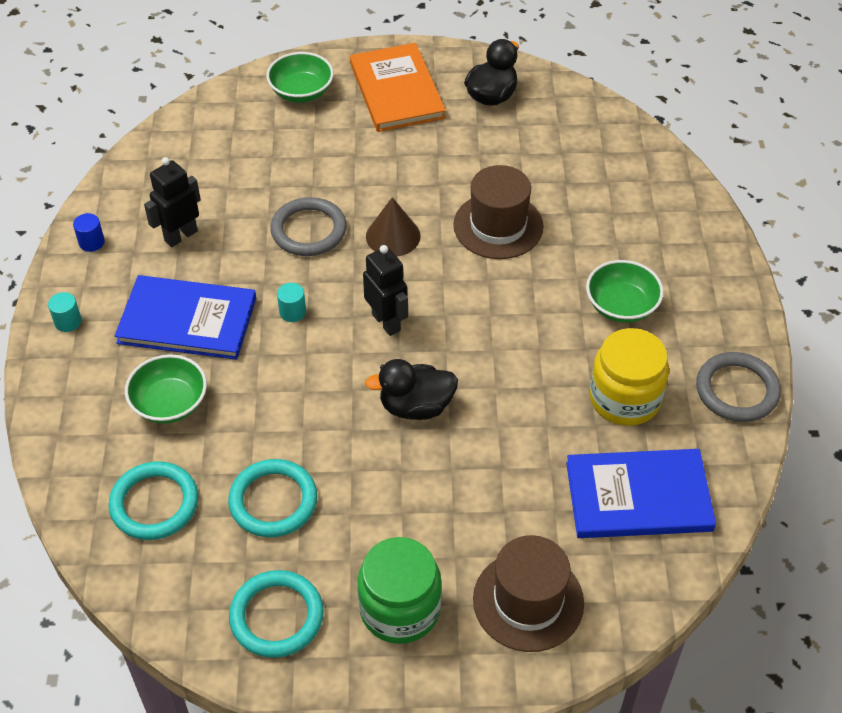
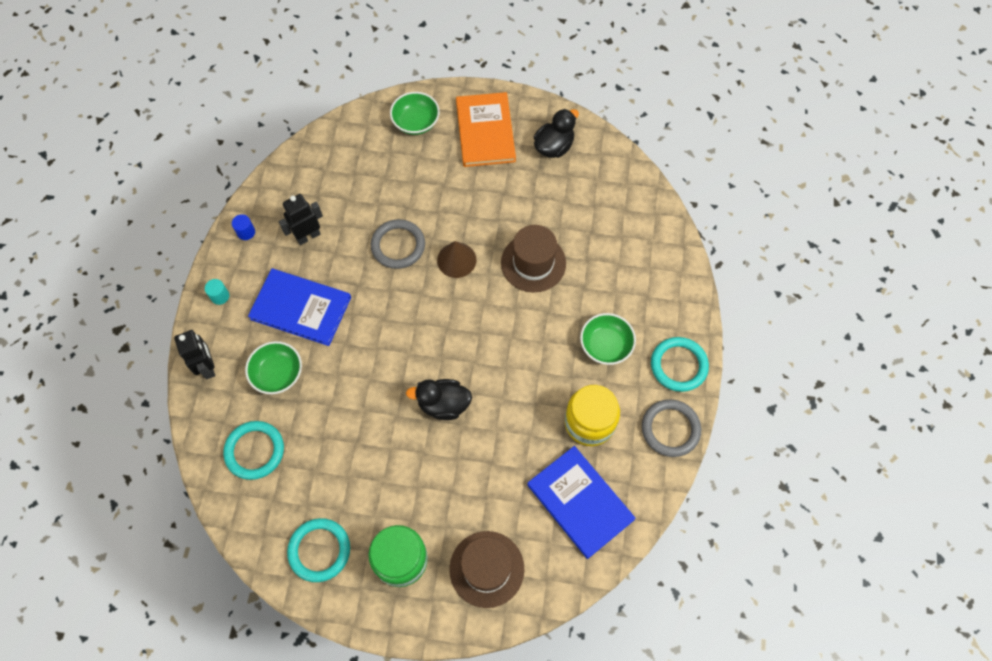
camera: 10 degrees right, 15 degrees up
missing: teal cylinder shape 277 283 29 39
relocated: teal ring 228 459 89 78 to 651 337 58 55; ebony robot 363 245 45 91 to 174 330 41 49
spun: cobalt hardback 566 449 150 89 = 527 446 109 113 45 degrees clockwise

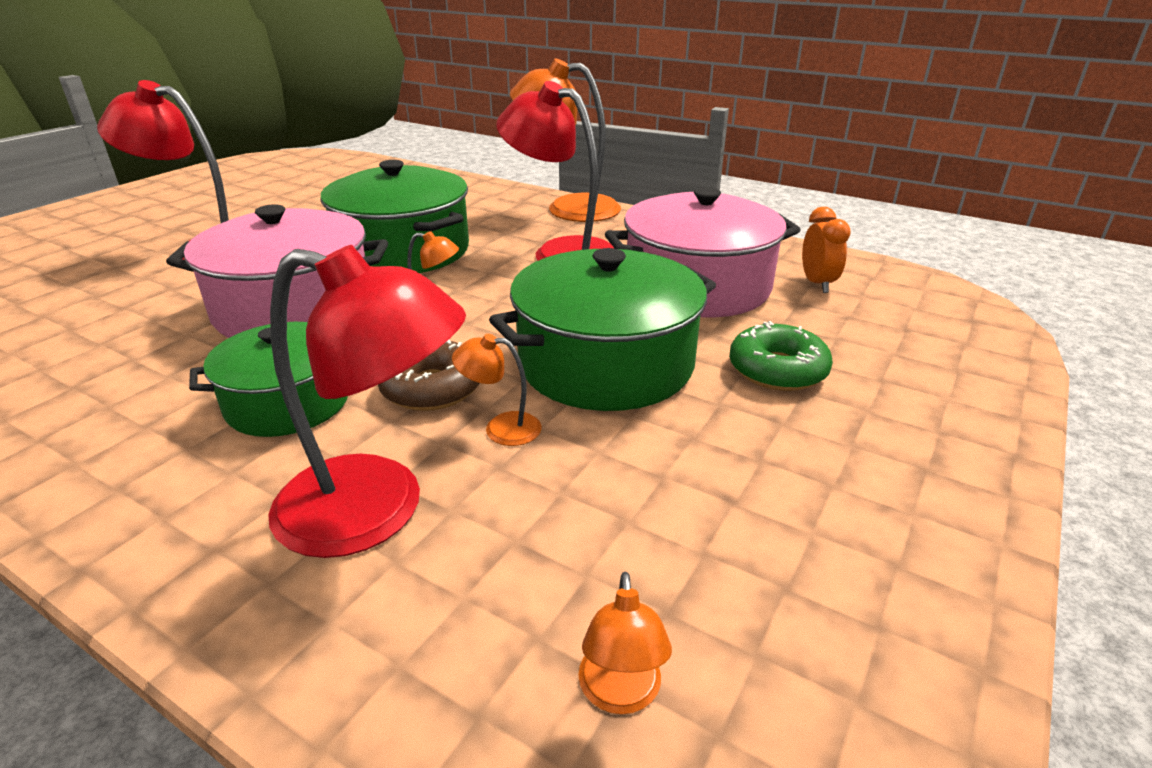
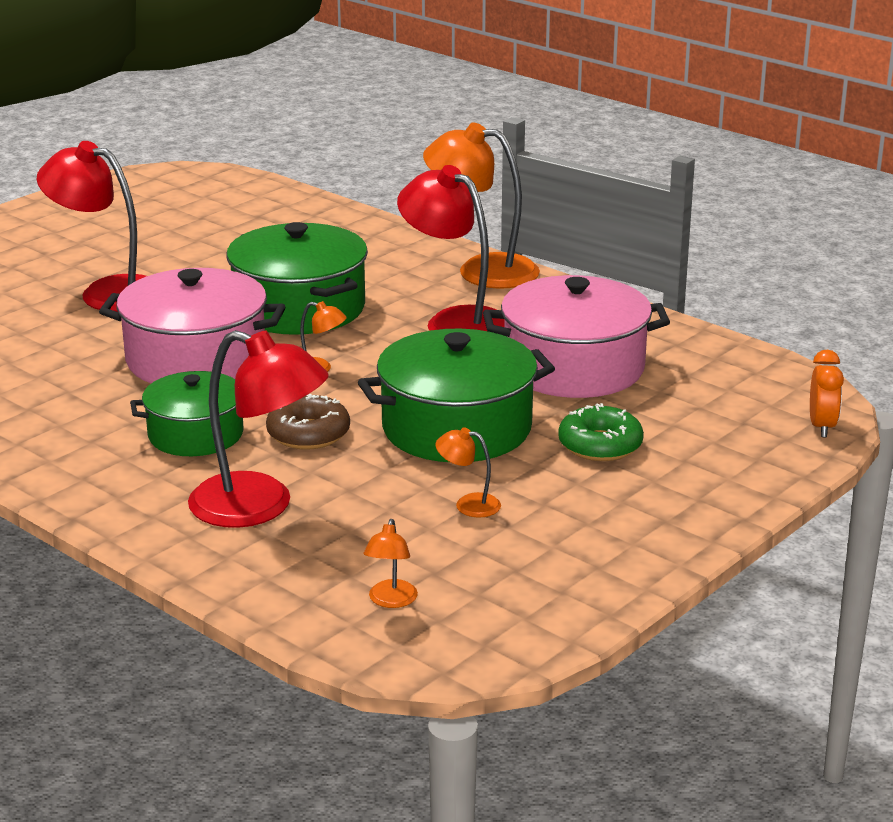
camera: 10 degrees right, 5 degrees down
relocated: orange-coloured desk lamp 452 334 90 112 to 436 427 65 91; orange-coloured bedside clock 802 207 49 86 to 810 350 34 87

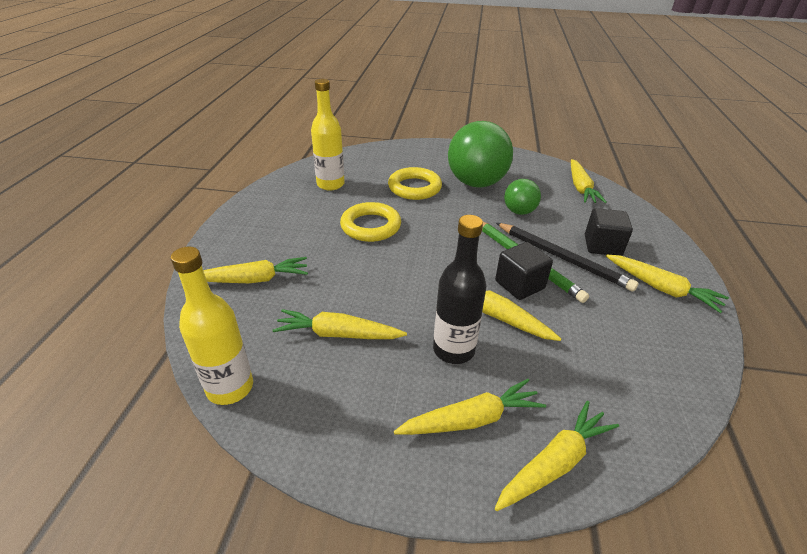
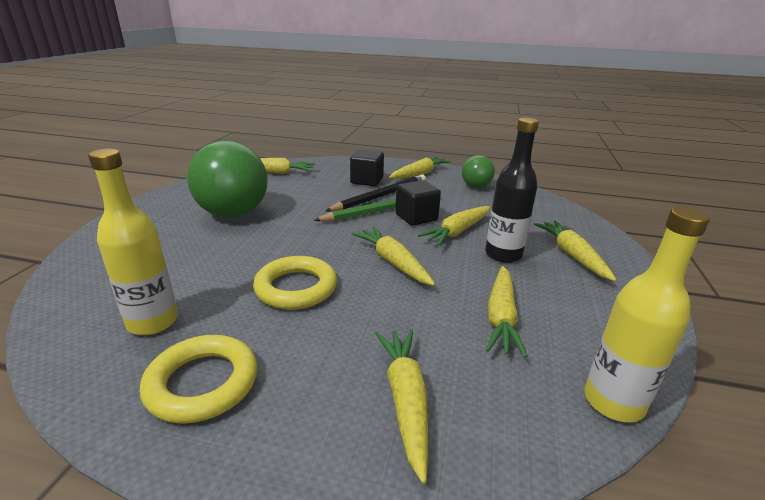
camera: 85 degrees left, 10 degrees down
relocated: yellow ring 388 167 54 33 to 140 335 118 89; yellow toy carrot 495 401 124 110 to 352 227 83 59; emerald ball 504 179 37 36 to 462 155 33 33

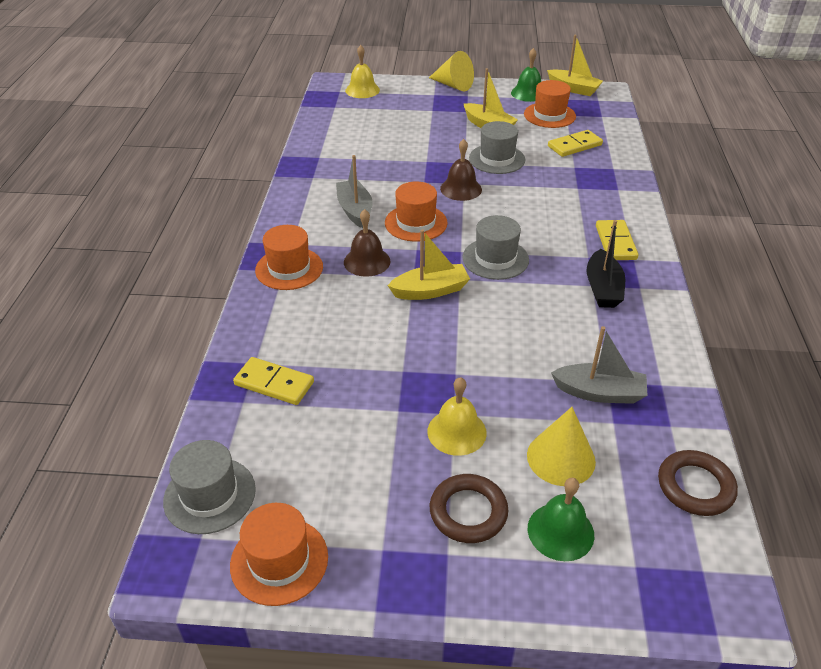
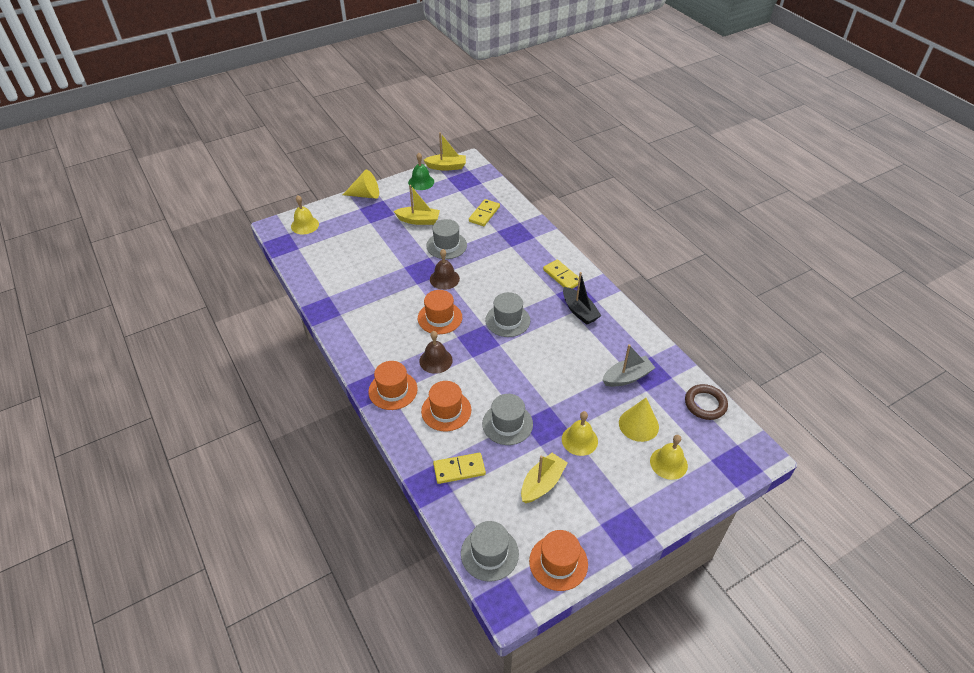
camera: 35 degrees left, 5 degrees up
missing: gray boat 336 155 37 73; brown ring 430 474 78 69
appeared: gray tall hat 482 394 51 51
relocated: yellow boat 387 229 83 71 to 521 453 47 50; orange-coloured tall hat 524 80 52 48 to 421 381 50 50
colour: emerald bell 528 478 66 83 to yellow bell 650 435 38 45

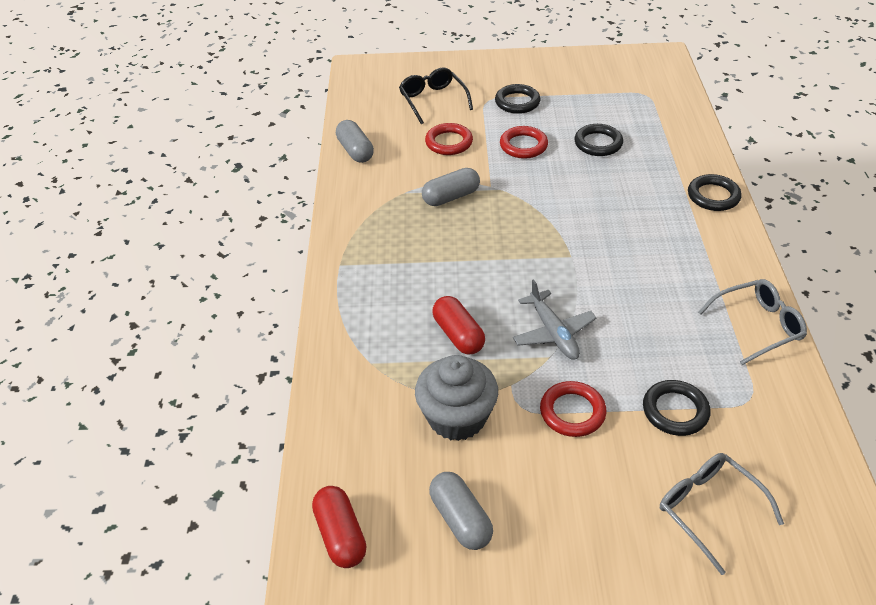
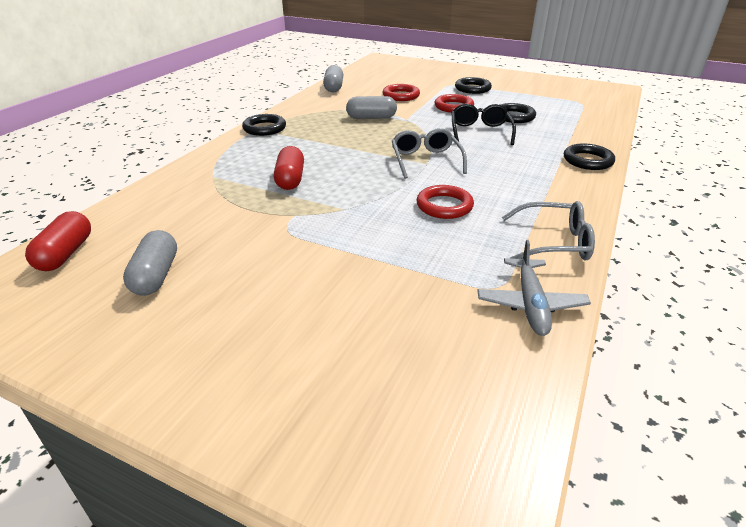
camera: 25 degrees right, 10 degrees down
missing: gray fairy cake 415 355 83 86
relocated: ebony glasses 399 67 74 57 to 451 104 65 41; gray aeroplane 513 279 84 81 to 477 240 114 96; red ring 540 381 66 56 to 416 185 58 34; ebony ring 643 380 67 56 to 242 114 44 22; gray glasses 660 453 124 122 to 392 128 75 51

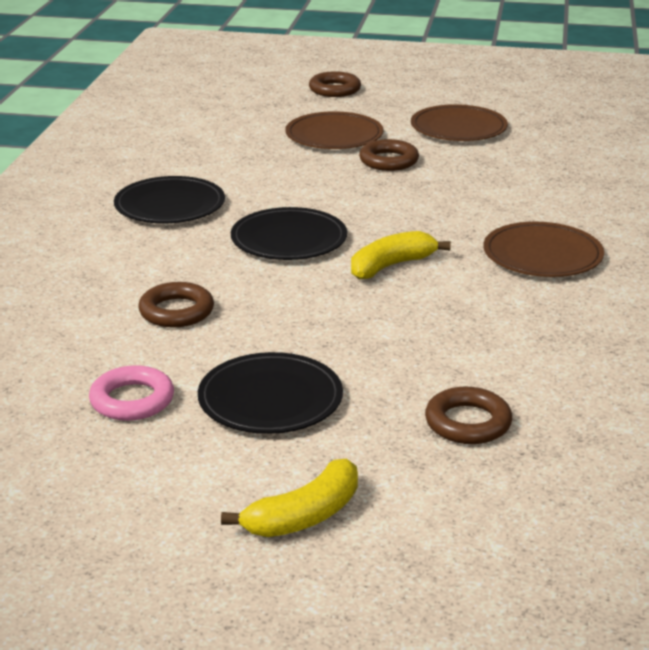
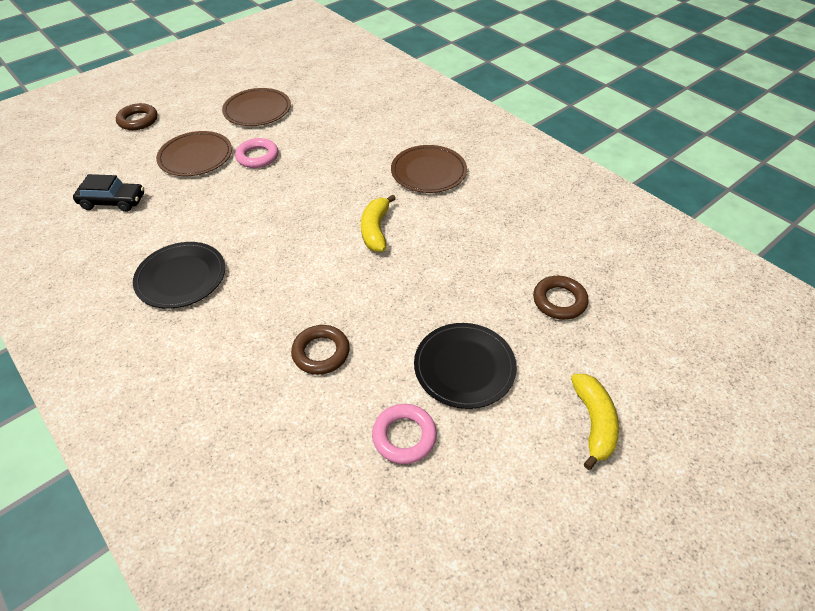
camera: 50 degrees left, 20 degrees up
missing: ebony flat dish 231 207 116 53
appeared: ebony car 73 174 71 38
colour: brown ring 359 139 60 32 to pink ring 235 138 43 30

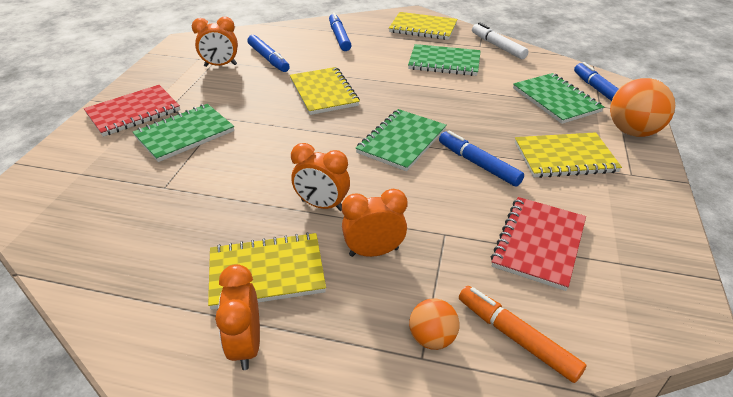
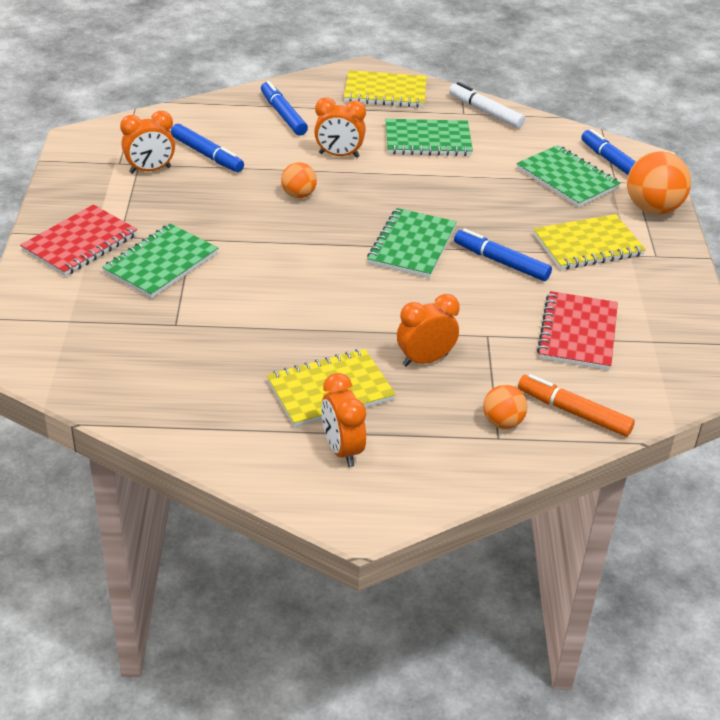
camera: 15 degrees left, 0 degrees up
relocated: orange-coloured bedside clock 291 143 59 68 to 314 98 52 60
exchanged: yellow notebook 290 67 70 48 to orange-coloured ball 281 162 36 36

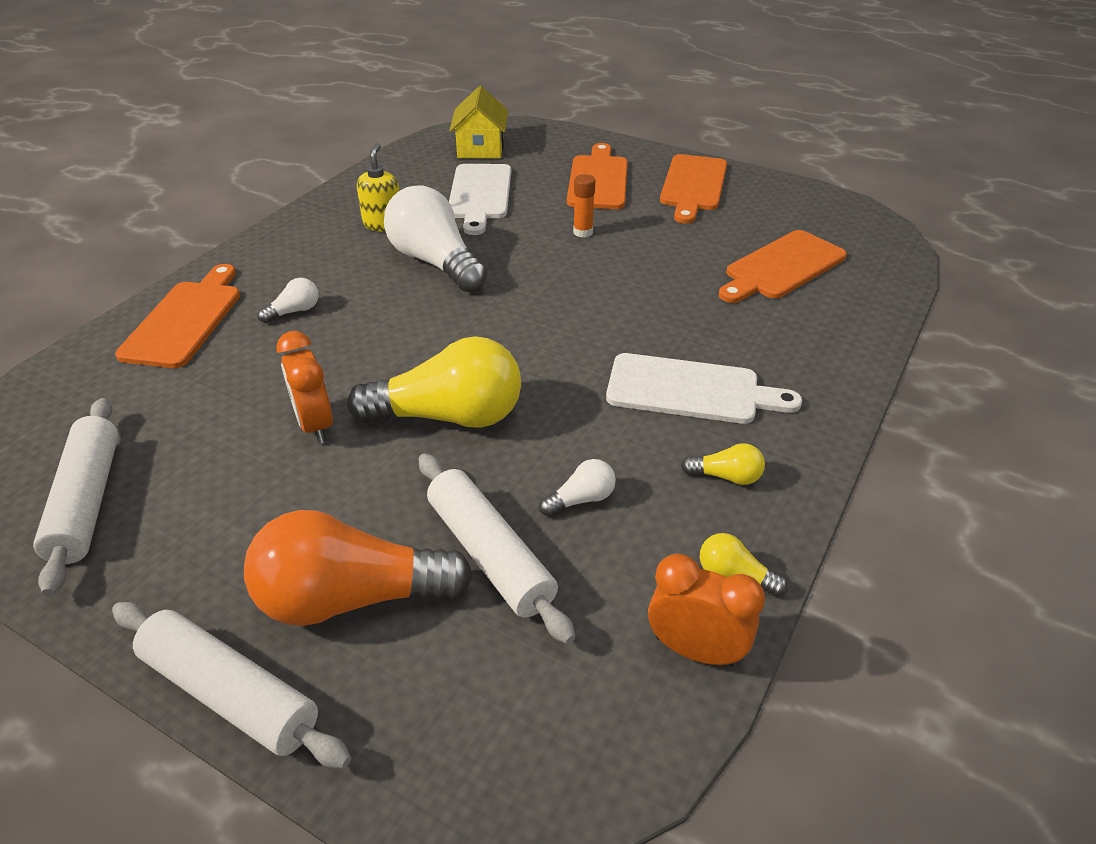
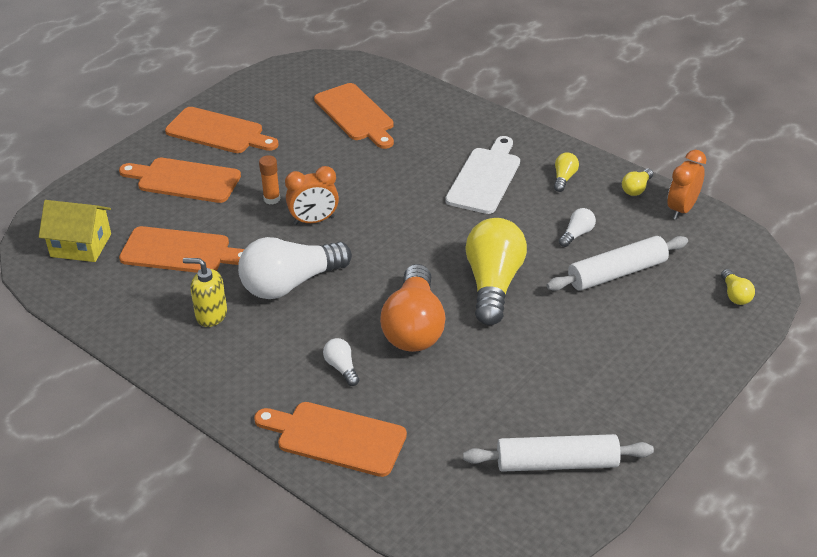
camera: 80 degrees left, 0 degrees up
missing: pure white dough roller 112 602 239 167
appeared: yellow lightbulb 721 269 34 36
relocated: orange-coloured lightbulb 244 510 229 116 to 380 264 66 88; orange-coloured bedside clock 276 331 57 113 to 285 166 54 59
colour: pure white chopping board 449 164 62 71 to orange-coloured chopping board 119 226 126 47
spun: pure white lightbulb 539 459 77 58 = 559 208 37 39 60 degrees clockwise

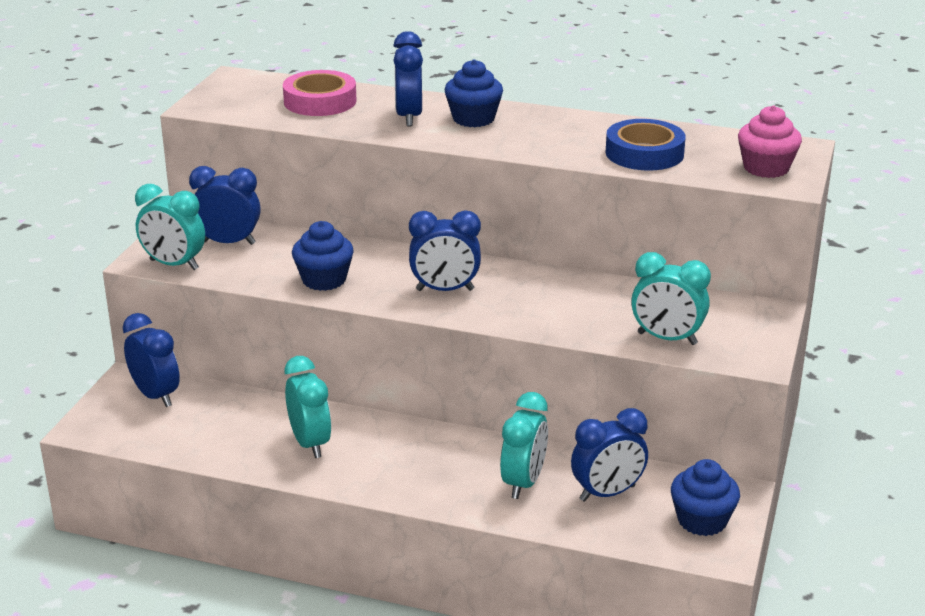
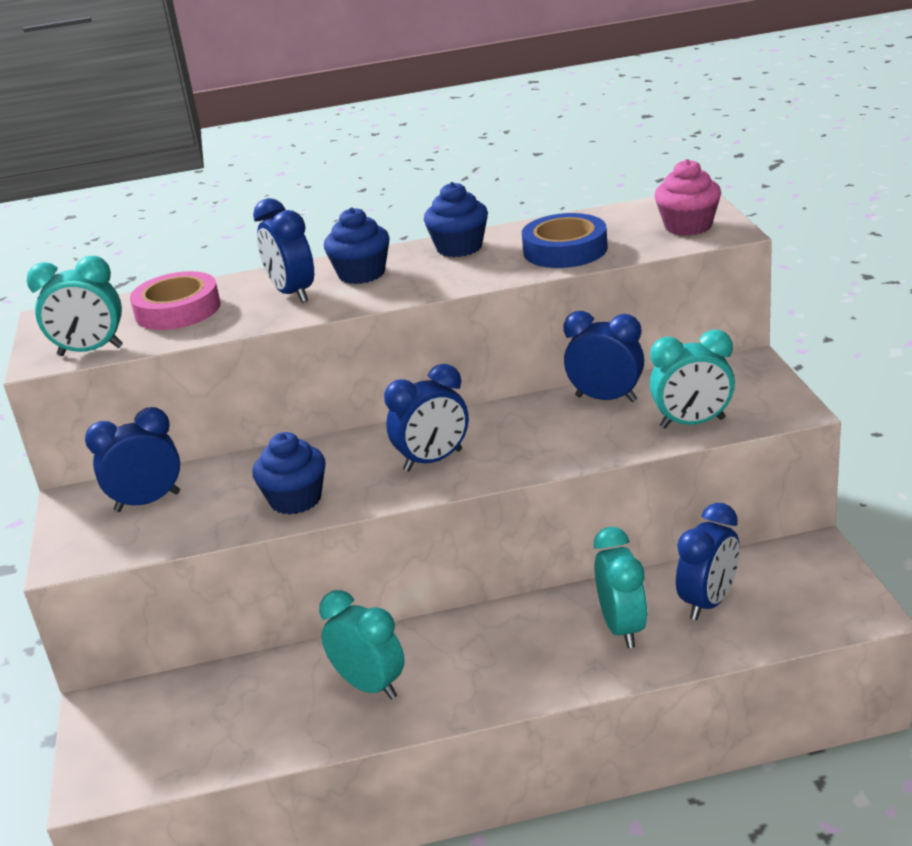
camera: 25 degrees left, 0 degrees up
relocated: cobalt bedside clock 123 313 57 94 to 564 311 80 91; teal bedside clock 135 184 70 86 to 27 256 96 100; cobalt fairy cake 671 459 69 77 to 424 182 64 75

